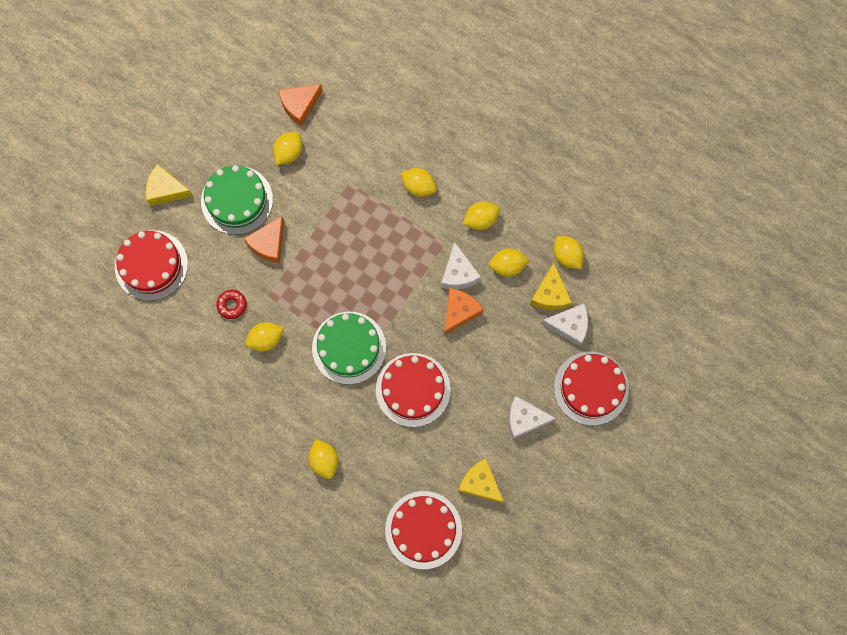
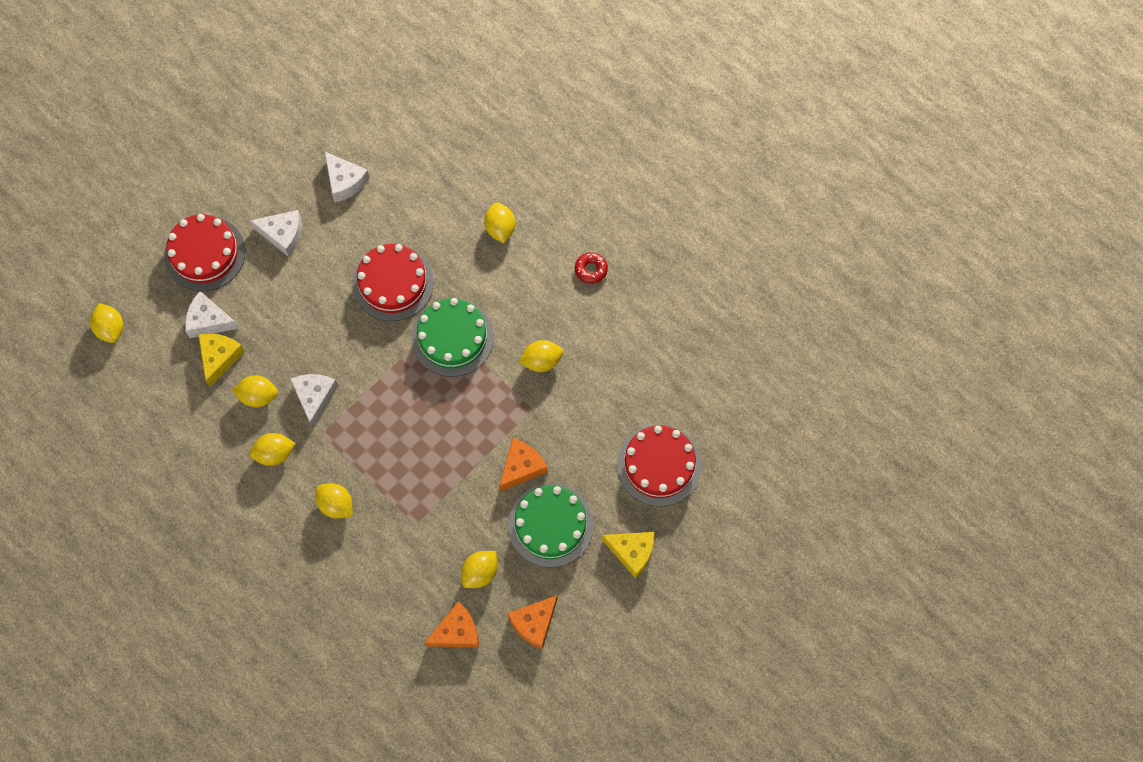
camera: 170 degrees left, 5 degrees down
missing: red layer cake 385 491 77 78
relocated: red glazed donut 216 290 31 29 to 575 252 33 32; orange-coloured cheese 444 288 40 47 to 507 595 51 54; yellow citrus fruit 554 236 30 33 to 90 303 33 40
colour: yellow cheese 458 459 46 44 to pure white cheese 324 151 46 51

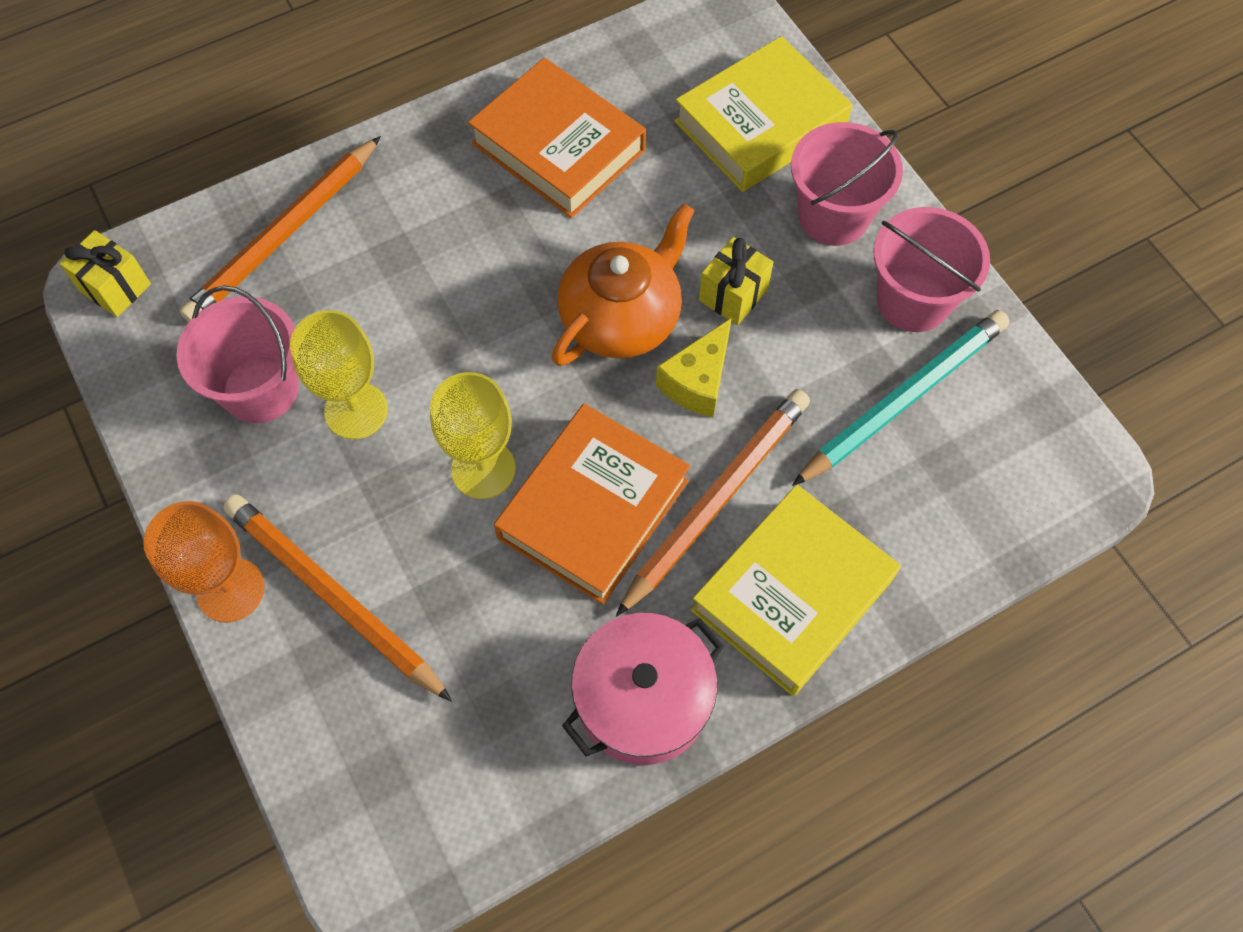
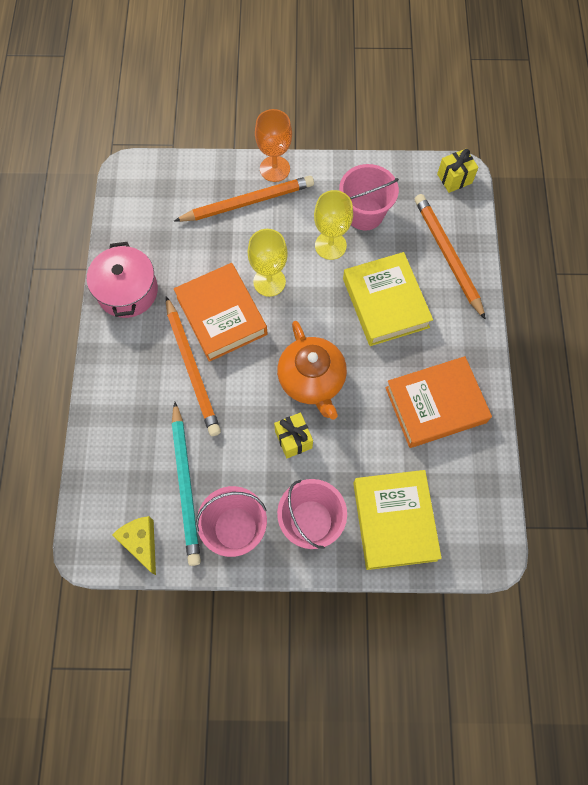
camera: 120 degrees right, 5 degrees up
relocated: yellow cheese 656 319 75 98 to 112 516 44 59; yellow hardback 691 484 210 212 to 343 252 90 94

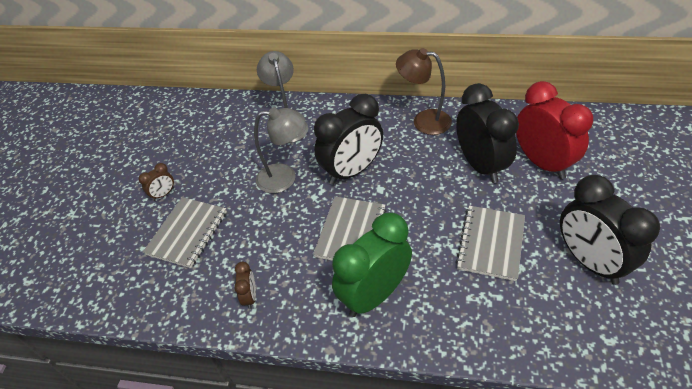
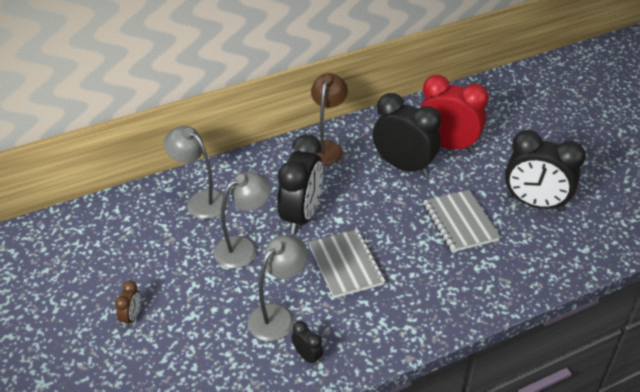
camera: 40 degrees left, 5 degrees down
missing: gray notebook 143 197 84 71; emerald bedside clock 332 213 80 104
appeared: gray desk lamp 247 235 61 106
colour: brown bedside clock 234 262 22 47 to ebony bedside clock 291 321 32 45
spun: brown desk lamp 396 48 56 87 = 311 73 37 93 120 degrees clockwise

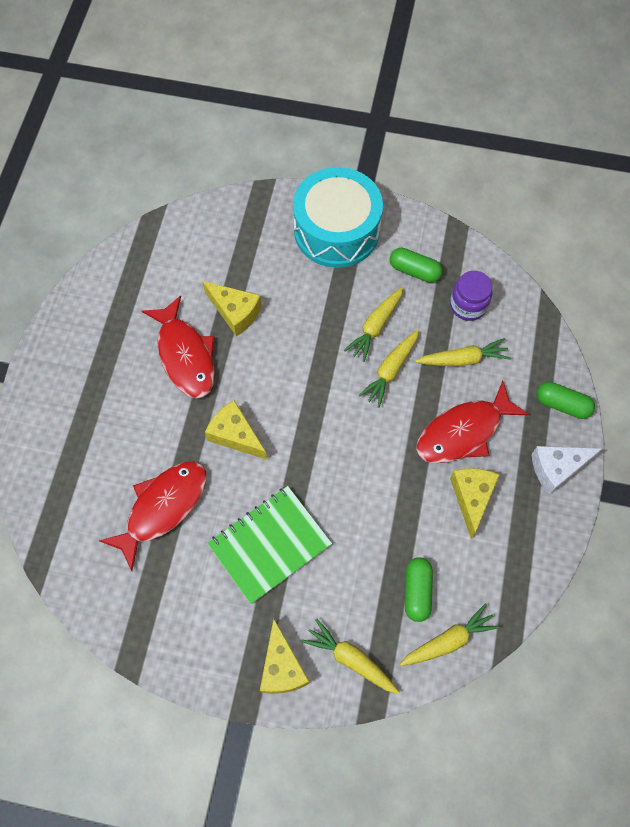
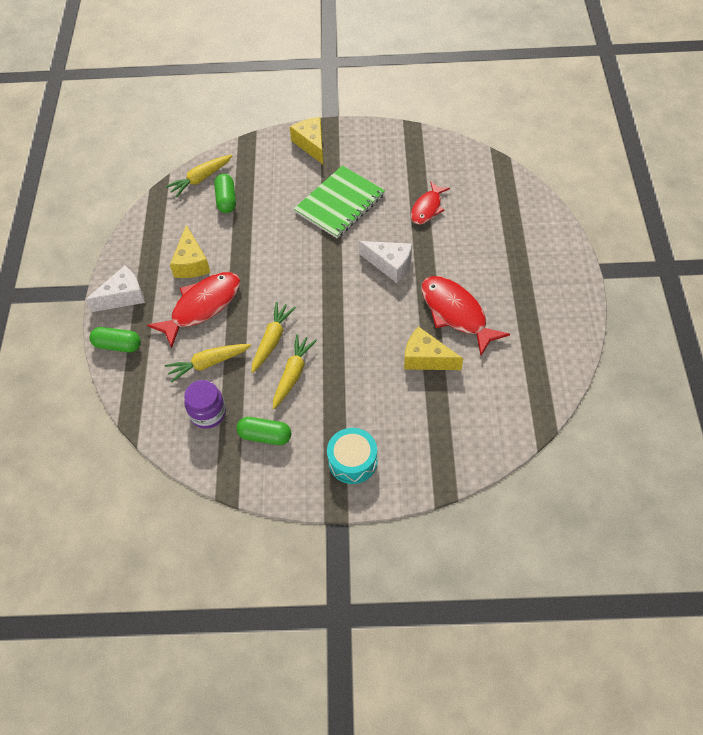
camera: 170 degrees right, 10 degrees down
missing: yellow toy carrot 302 619 97 75
colour: yellow cheese 205 400 62 60 to pure white cheese 359 241 53 42
size: red toy fish 99 461 108 110 = 411 181 39 43 x0.61; teal drum 293 167 90 101 = 327 428 50 56 x0.54

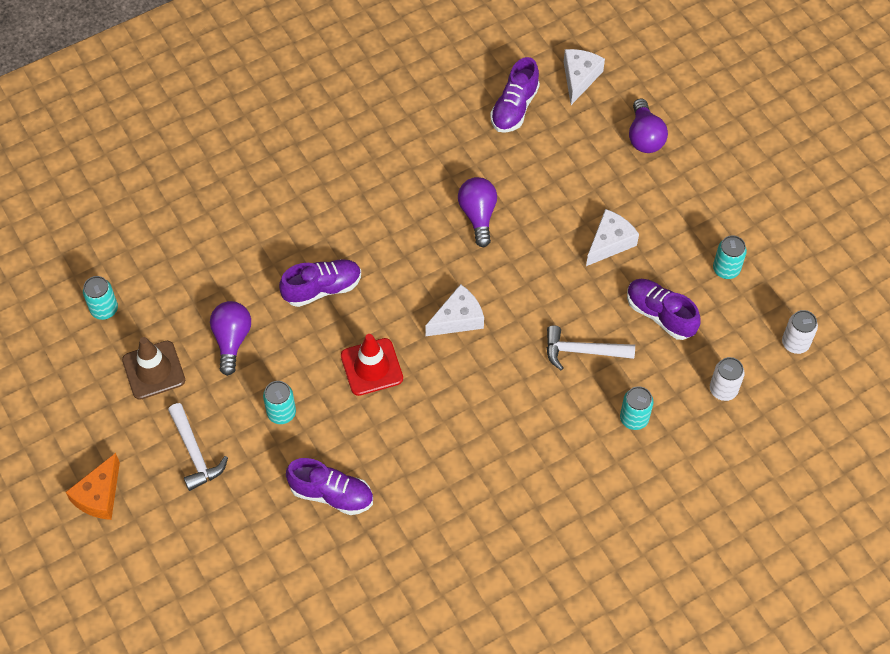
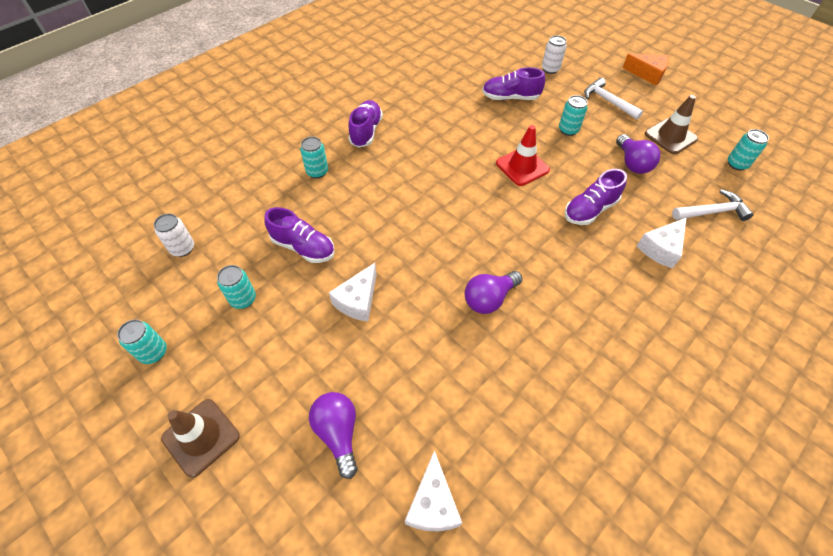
camera: 165 degrees right, 5 degrees down
appeared: teal soda can 117 319 50 45; brown safety cone 161 399 79 79
relocated: pure white cheese 425 284 59 52 to 637 217 50 52; violet shoe 490 57 50 76 to 348 100 35 48; pure white carpenter's hammer 546 326 89 44 to 672 189 82 32; pure white soda can 710 357 35 44 to 542 35 25 39
spun: orange-coloured cheese 66 453 54 67 = 622 54 47 31 105 degrees clockwise; violet lightbulb 458 177 39 70 = 464 271 59 43 75 degrees clockwise

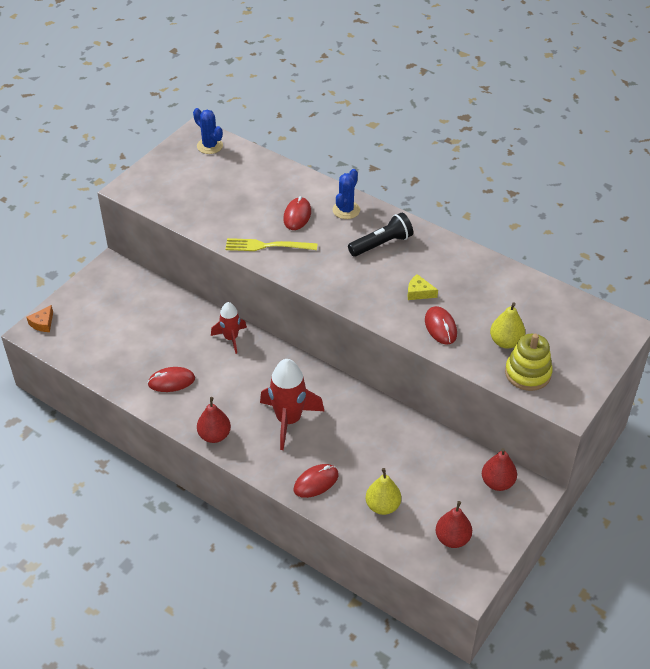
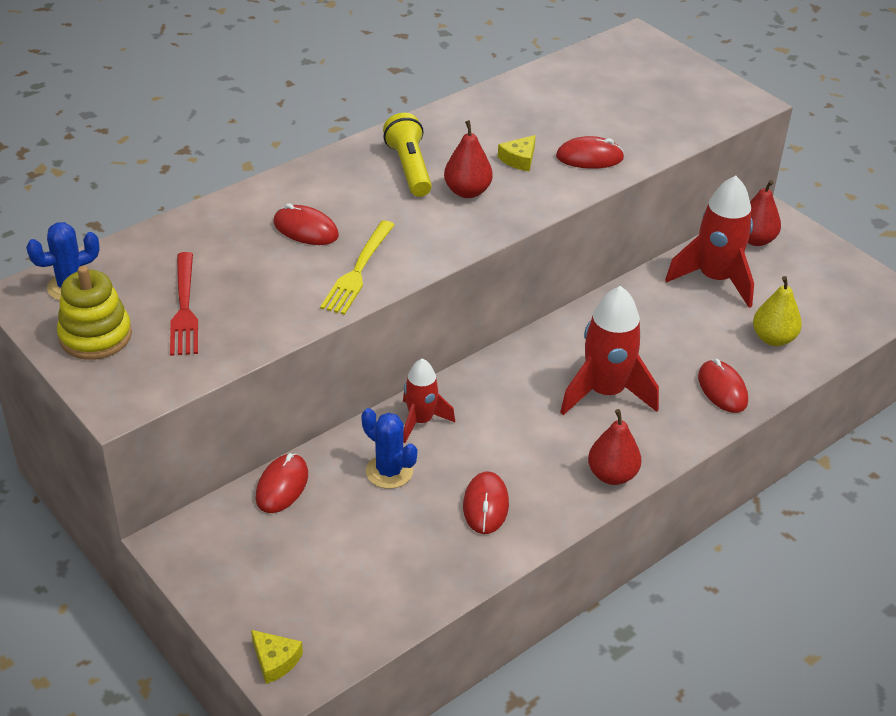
camera: 75 degrees left, 5 degrees down
missing: yellow pear fruit 490 302 35 47
appeared: red table fork 170 252 28 104; red mouse 256 453 52 60; red spaceship 665 176 89 132
relocated: cobalt prickly plant 333 169 27 50 to 362 408 55 81; red pear fruit 435 501 37 47 to 444 120 49 78; yellow stacking toy 505 334 48 57 to 57 266 75 94
colour: orange-coloured cheese 27 305 26 27 to yellow cheese 251 630 52 54; ebony pocket torch 348 213 65 44 to yellow pocket torch 383 113 49 84

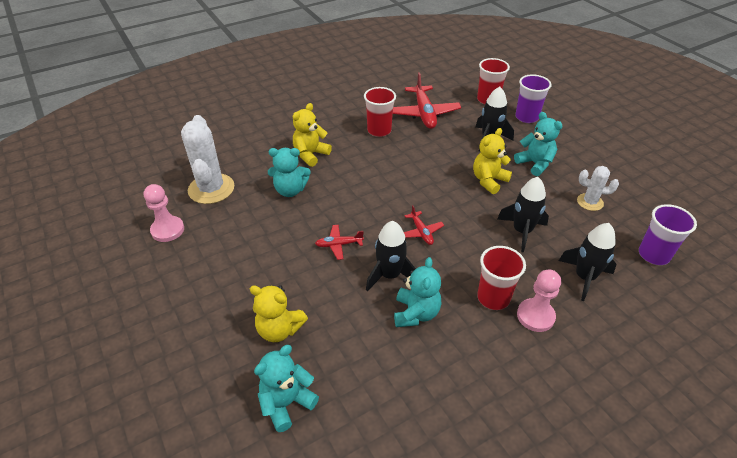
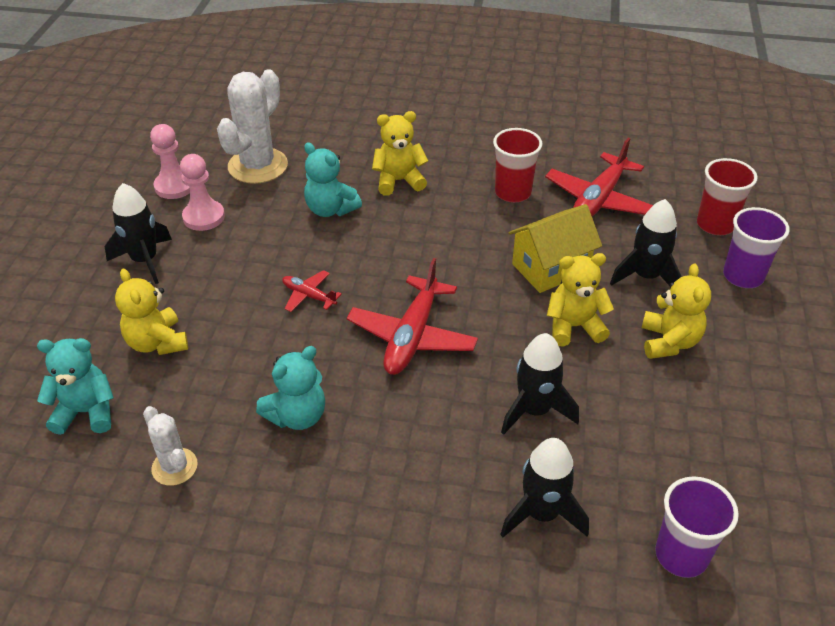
camera: 40 degrees right, 0 degrees up
missing: red cup 477 246 49 64
appeared: yellow toy house 508 204 94 89
relocated: ebony spaceship 366 221 50 71 to 105 183 67 101; pink game pawn 517 269 44 63 to 180 154 45 77; pure white prickly plant 577 166 42 45 to 143 406 55 80
colour: teal stuffed bear 514 112 49 64 to yellow stuffed bear 641 264 70 95
size: red aeroplane 404 205 40 40 = 347 258 131 117 x1.96

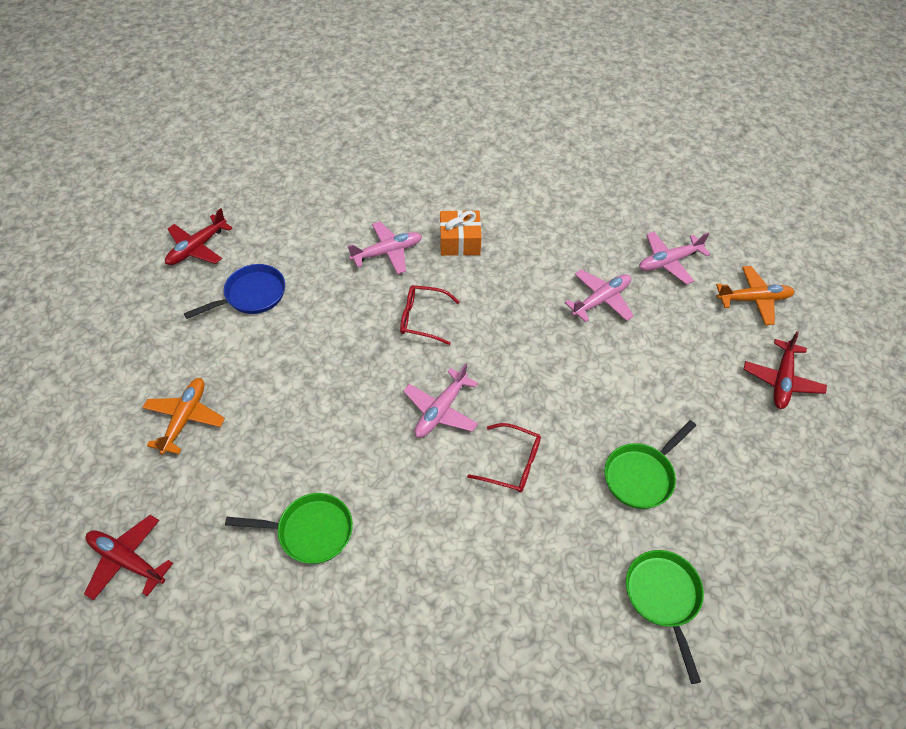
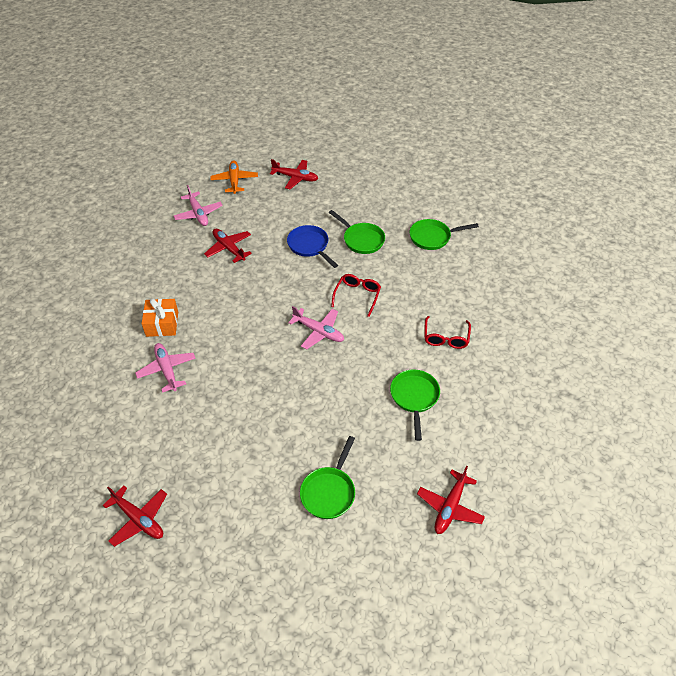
camera: 90 degrees left, 5 degrees down
relocated: cobalt frying pan 184 264 101 55 to 287 225 51 43; red glasses 400 285 60 60 to 424 316 47 33
exchanged: orange-coloured aeroplane 142 378 83 77 to emerald frying pan 300 436 55 83
colour: pink aeroplane 565 269 69 53 to red aeroplane 204 229 48 34

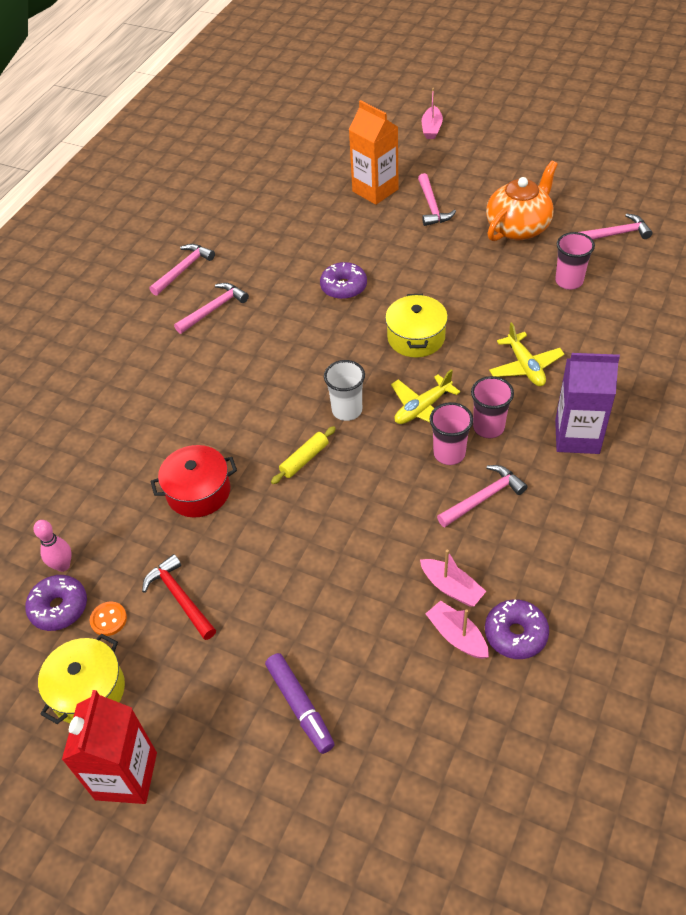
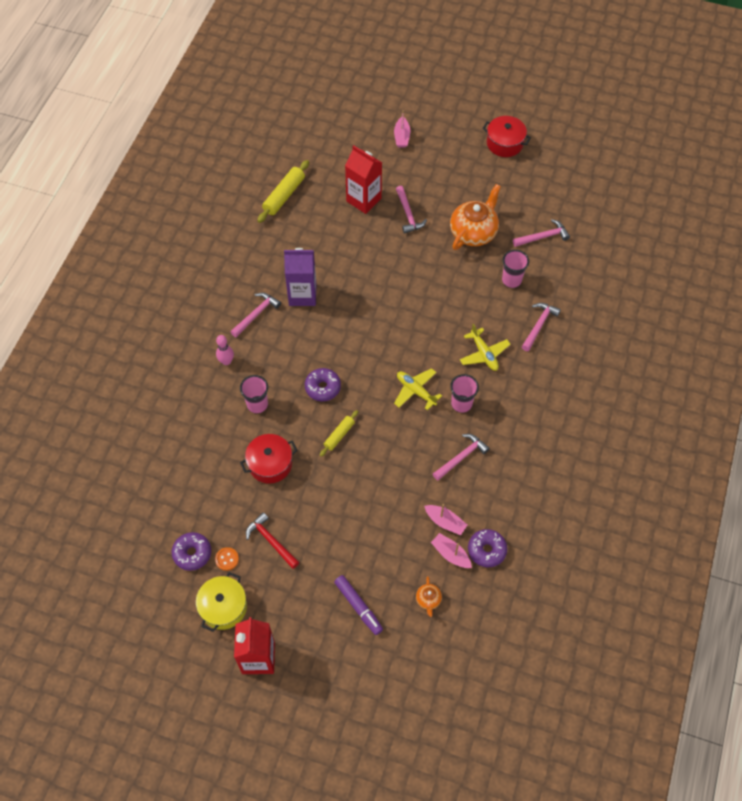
camera: 10 degrees left, 10 degrees up
missing: pure white cup 324 360 41 61; yellow pot 385 294 63 63
appeared: yellow dough roller 257 160 52 63; orange-coloured tea pot 416 576 26 41; red pot 483 116 48 41
relocated: pink skittle 34 520 38 52 to 216 335 18 30; pink carpenter's hammer 150 244 65 51 to 522 303 39 48; violet glazed donut 320 262 47 37 to 305 368 36 33; pink cup 430 402 43 63 to 240 375 28 39; violet carton 555 353 65 101 to 284 248 33 58
colour: orange-coloured carton 348 100 51 105 to red carton 345 145 37 69
spun: yellow aeroplane 391 369 69 55 = 394 368 48 42 90 degrees clockwise

